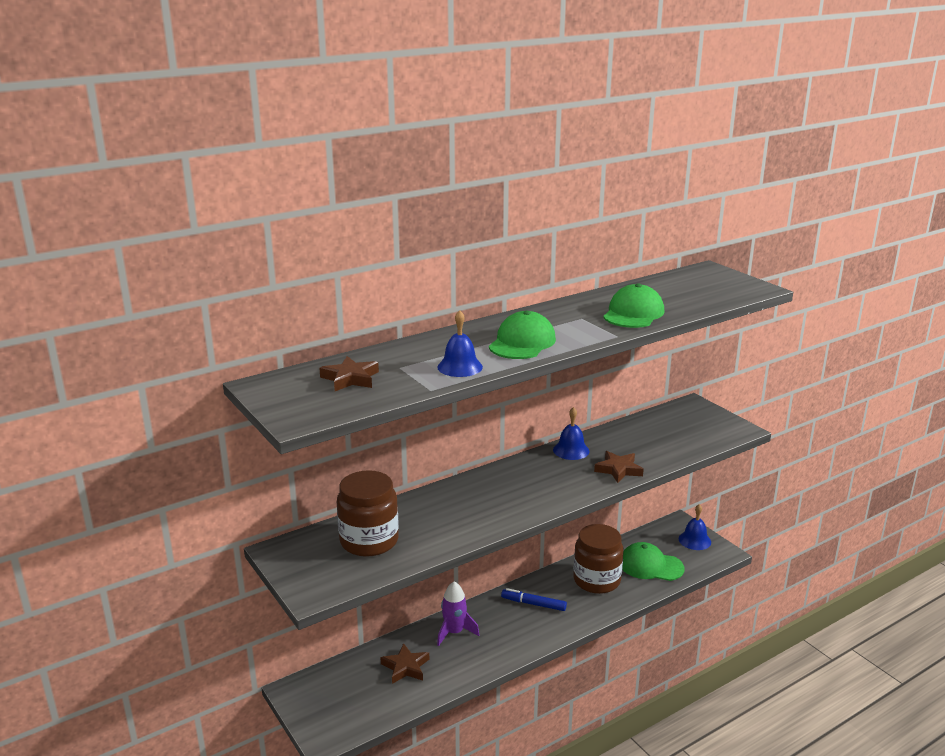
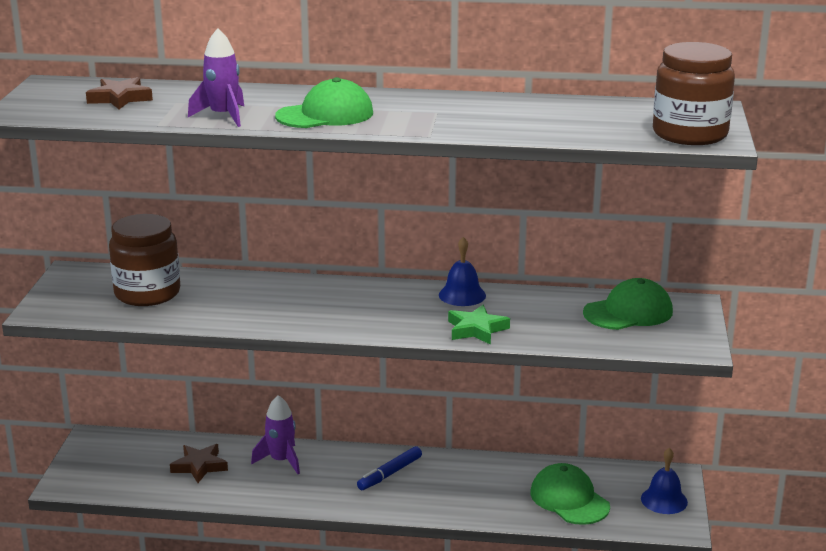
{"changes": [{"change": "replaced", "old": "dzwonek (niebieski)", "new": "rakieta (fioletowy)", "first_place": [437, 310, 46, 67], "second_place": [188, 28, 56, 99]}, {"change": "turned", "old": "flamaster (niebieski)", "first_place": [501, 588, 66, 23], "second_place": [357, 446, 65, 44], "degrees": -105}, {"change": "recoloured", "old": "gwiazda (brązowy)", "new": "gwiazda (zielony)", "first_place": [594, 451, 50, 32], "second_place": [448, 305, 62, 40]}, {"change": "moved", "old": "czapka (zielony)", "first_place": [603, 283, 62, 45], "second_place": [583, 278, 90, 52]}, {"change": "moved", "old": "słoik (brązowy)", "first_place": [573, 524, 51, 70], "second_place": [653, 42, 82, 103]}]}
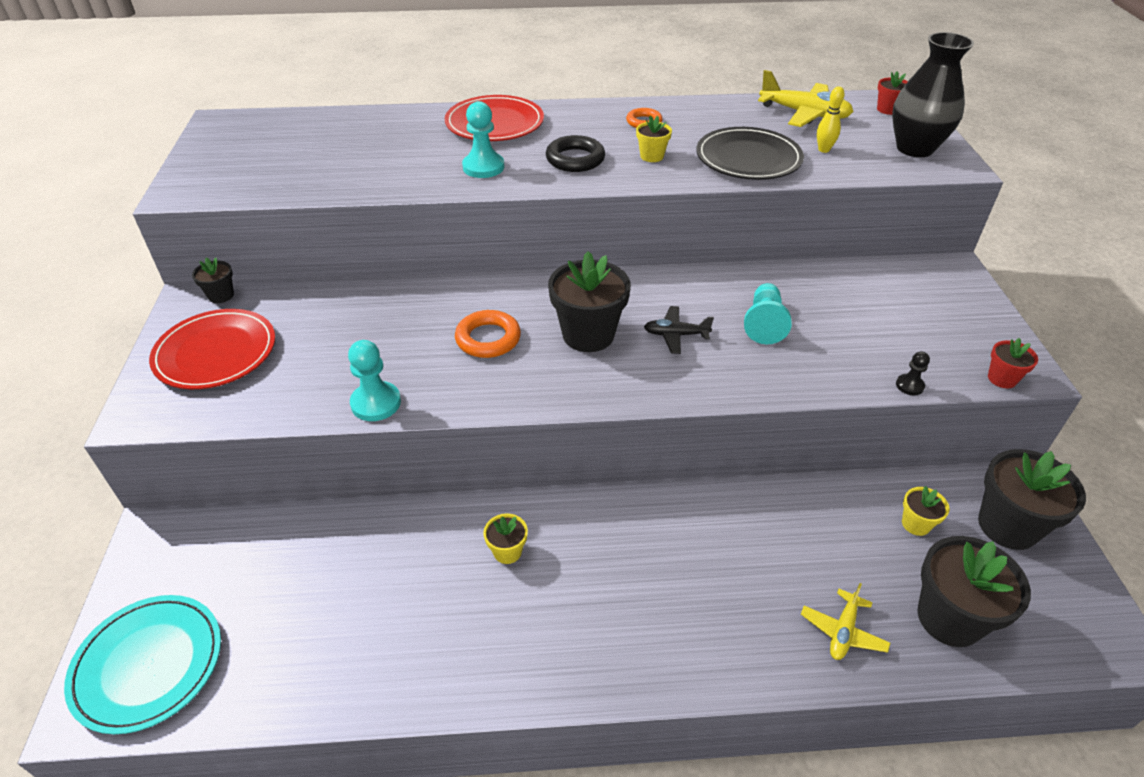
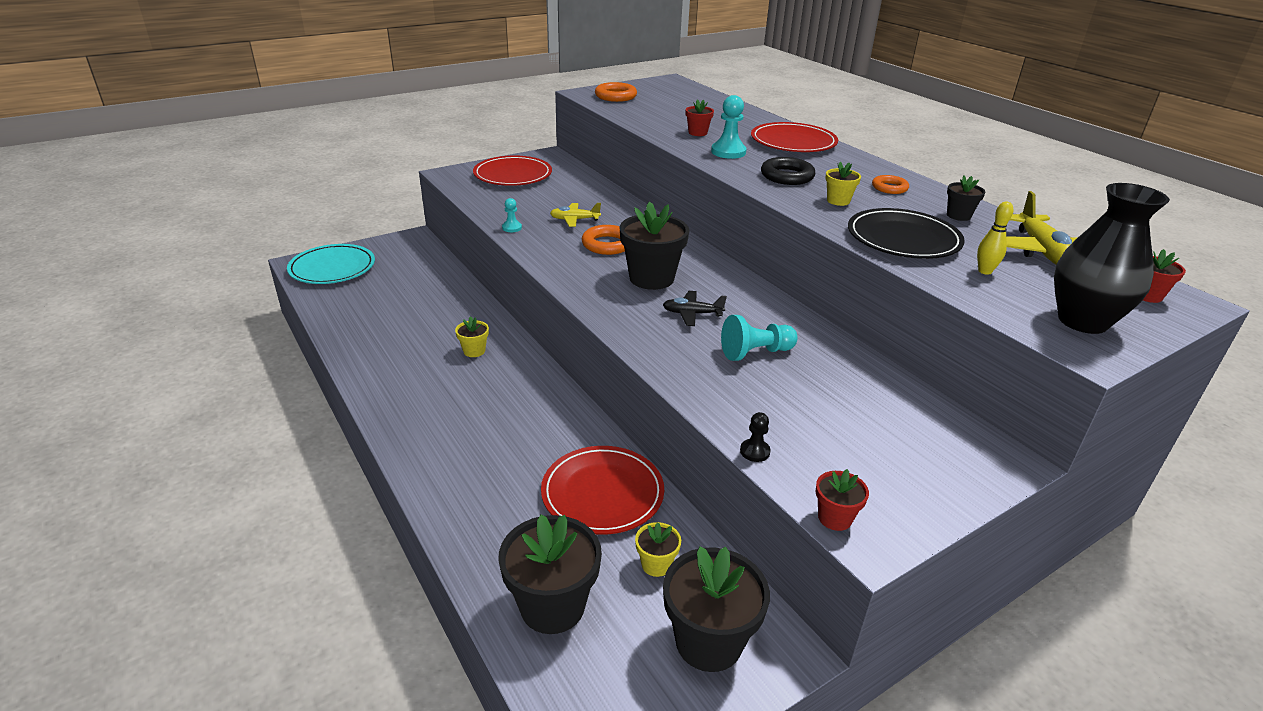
{"changes": [{"change": "resized", "old": "pionek (turkusowy)", "first_place": [348, 340, 53, 81], "second_place": [502, 198, 20, 34], "factor": 0.56}, {"change": "added", "new": "talerz (czerwony)", "second_place": [541, 446, 123, 88]}, {"change": "moved", "old": "samolot (żółty)", "first_place": [801, 583, 89, 77], "second_place": [550, 203, 51, 24]}, {"change": "added", "new": "pierścień (pomarańczowy)", "second_place": [595, 82, 42, 20]}, {"change": "turned", "old": "samolot (czarny)", "first_place": [644, 306, 70, 48], "second_place": [663, 291, 64, 35], "degrees": -60}, {"change": "added", "new": "doniczka (czerwony)", "second_place": [686, 99, 28, 37]}, {"change": "moved", "old": "doniczka (czarny)", "first_place": [192, 258, 42, 45], "second_place": [947, 176, 38, 45]}]}
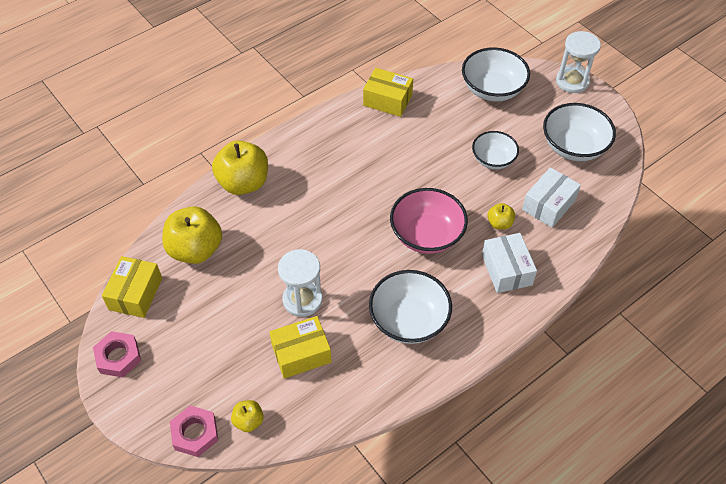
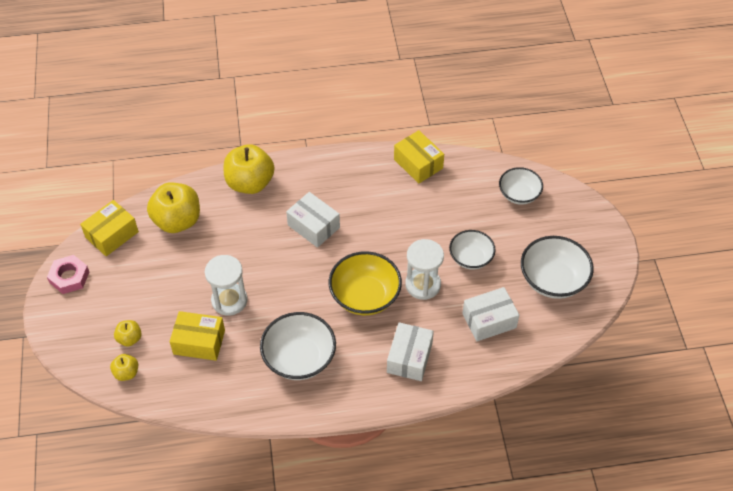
{"changes": [{"change": "moved", "old": "jabłko (żółty)", "first_place": [487, 203, 28, 27], "second_place": [114, 320, 28, 27]}, {"change": "added", "new": "pudełko (biały)", "second_place": [286, 192, 54, 56]}, {"change": "recoloured", "old": "miska (różowy)", "new": "miska (żółty)", "first_place": [390, 188, 78, 66], "second_place": [329, 251, 73, 64]}, {"change": "moved", "old": "klepsydra (biały)", "first_place": [556, 31, 45, 62], "second_place": [405, 239, 39, 61]}, {"change": "resized", "old": "miska (biały)", "first_place": [462, 48, 68, 53], "second_place": [499, 167, 44, 38], "factor": 0.65}, {"change": "removed", "old": "nakrętka (różowy)", "first_place": [170, 405, 48, 52]}]}
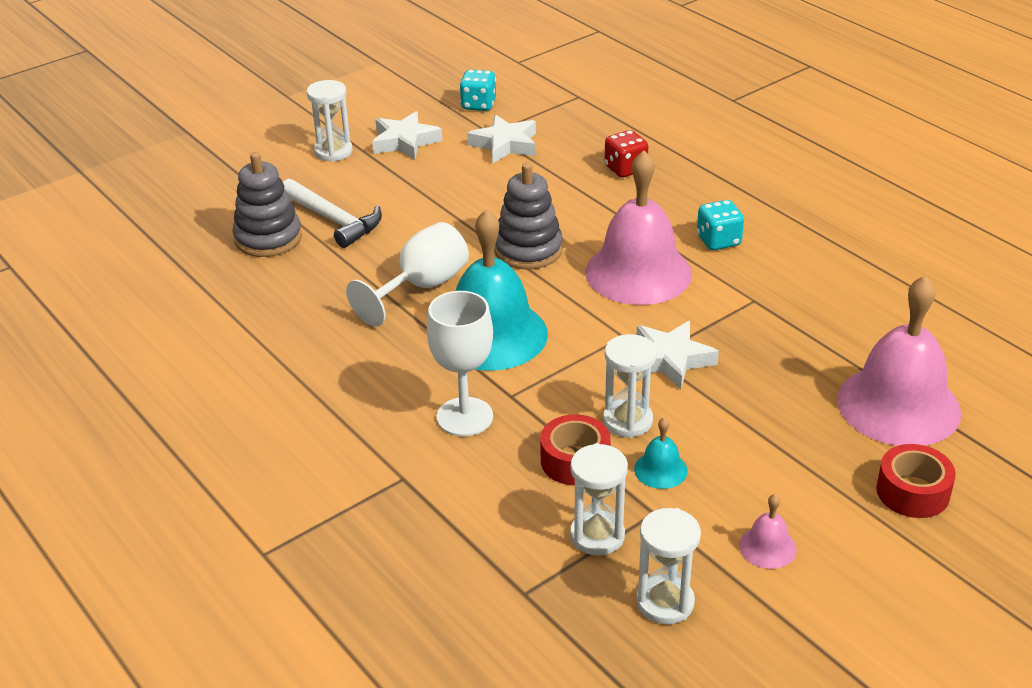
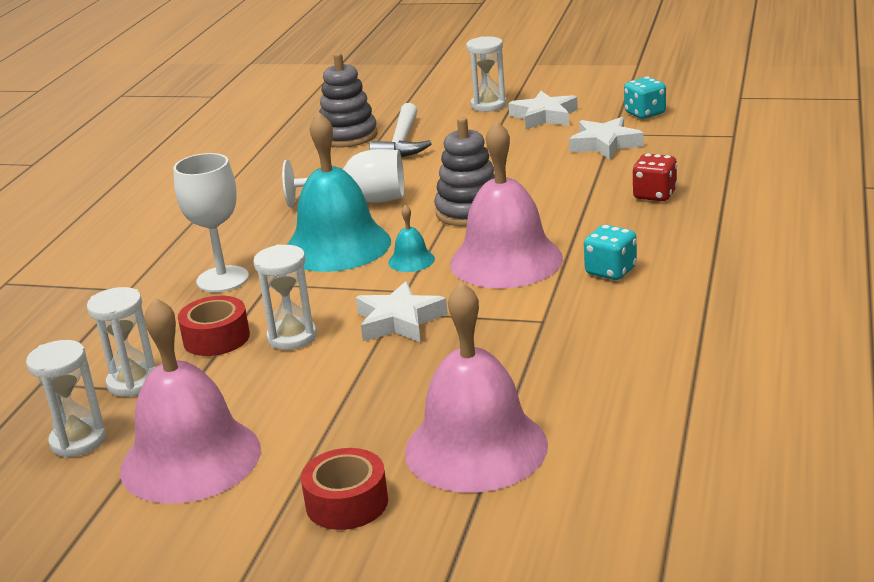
{"changes": [{"change": "resized", "old": "dzwonek (różowy)", "first_place": [739, 494, 58, 75], "second_place": [120, 297, 141, 207], "factor": 2.38}, {"change": "moved", "old": "dzwonek (turkusowy)", "first_place": [634, 417, 54, 72], "second_place": [388, 205, 47, 67]}]}
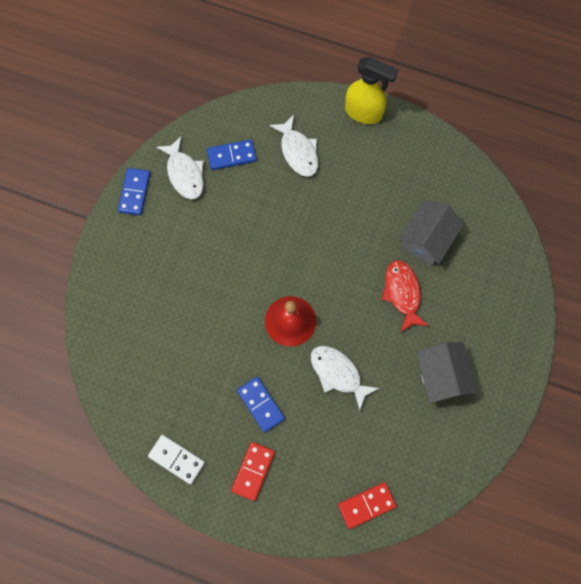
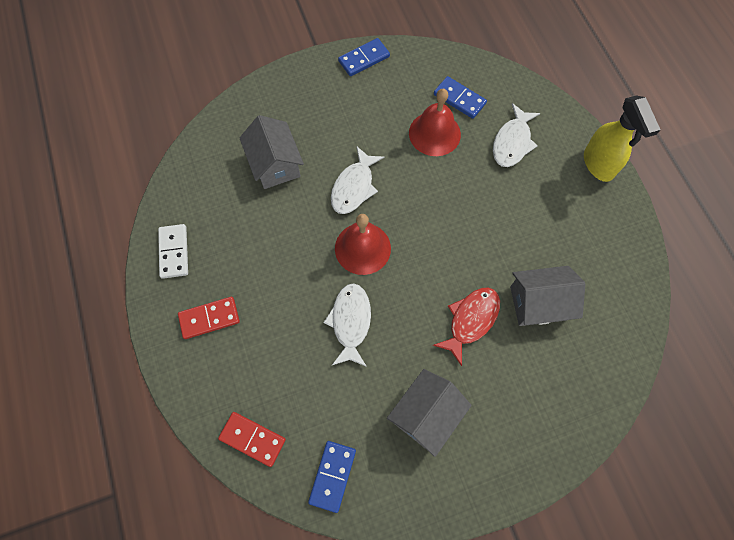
{"changes": [{"change": "added", "new": "domek (szary)", "second_place": [239, 115, 65, 74]}, {"change": "moved", "old": "kostka domina (niebieski)", "first_place": [237, 377, 48, 56], "second_place": [308, 441, 48, 72]}, {"change": "moved", "old": "ryba (biały)", "first_place": [156, 136, 48, 64], "second_place": [331, 146, 53, 68]}, {"change": "added", "new": "dzwonek (czerwony)", "second_place": [409, 89, 52, 67]}]}
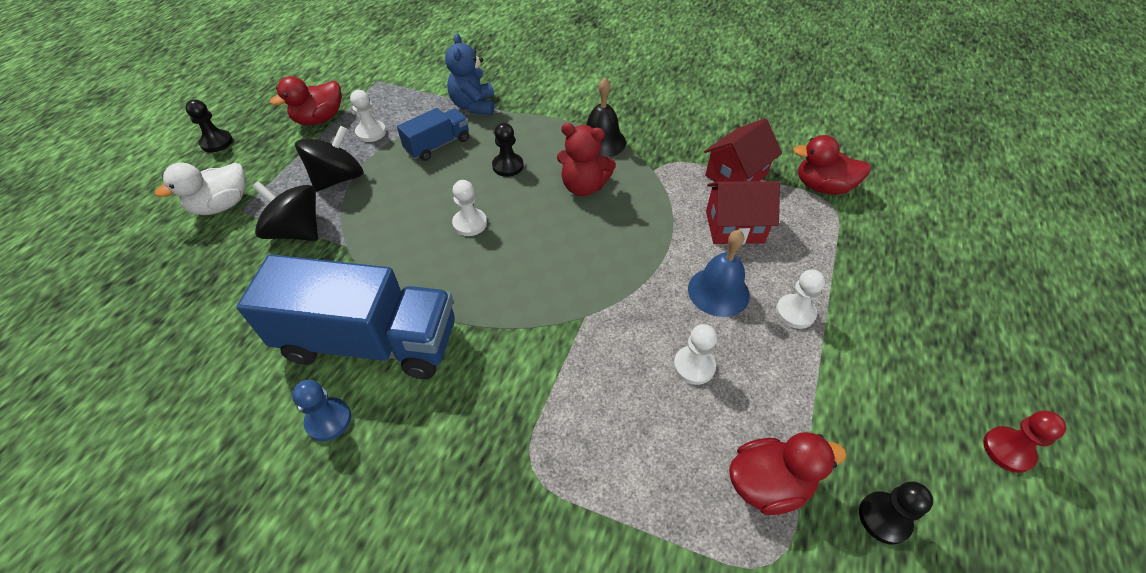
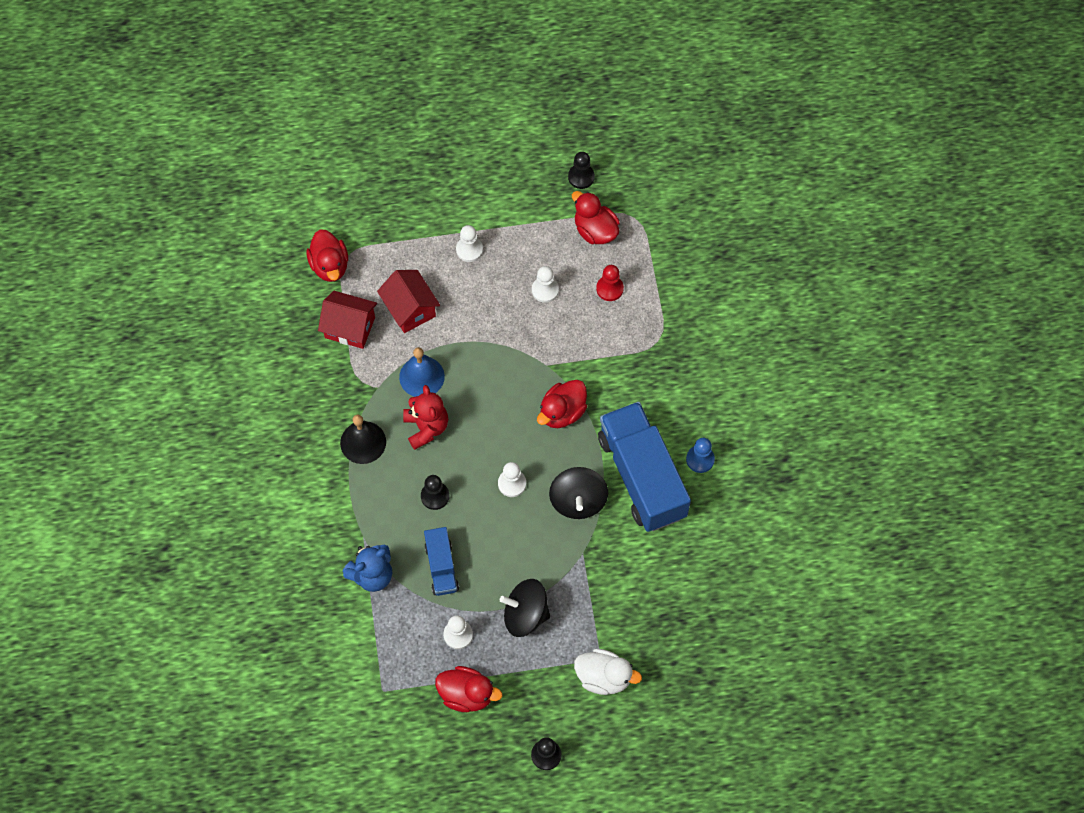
{"changes": [{"change": "moved", "old": "dzwonek (niebieski)", "first_place": [688, 230, 62, 87], "second_place": [399, 347, 46, 50]}, {"change": "turned", "old": "ciężarówka (niebieski)", "first_place": [397, 108, 72, 53], "second_place": [424, 527, 35, 69], "degrees": -120}, {"change": "added", "new": "kaczka (czerwony)", "second_place": [537, 380, 50, 48]}, {"change": "moved", "old": "bączek (czarny)", "first_place": [252, 181, 66, 60], "second_place": [549, 467, 59, 52]}, {"change": "moved", "old": "pionek (czerwony)", "first_place": [983, 410, 83, 63], "second_place": [596, 265, 28, 36]}]}
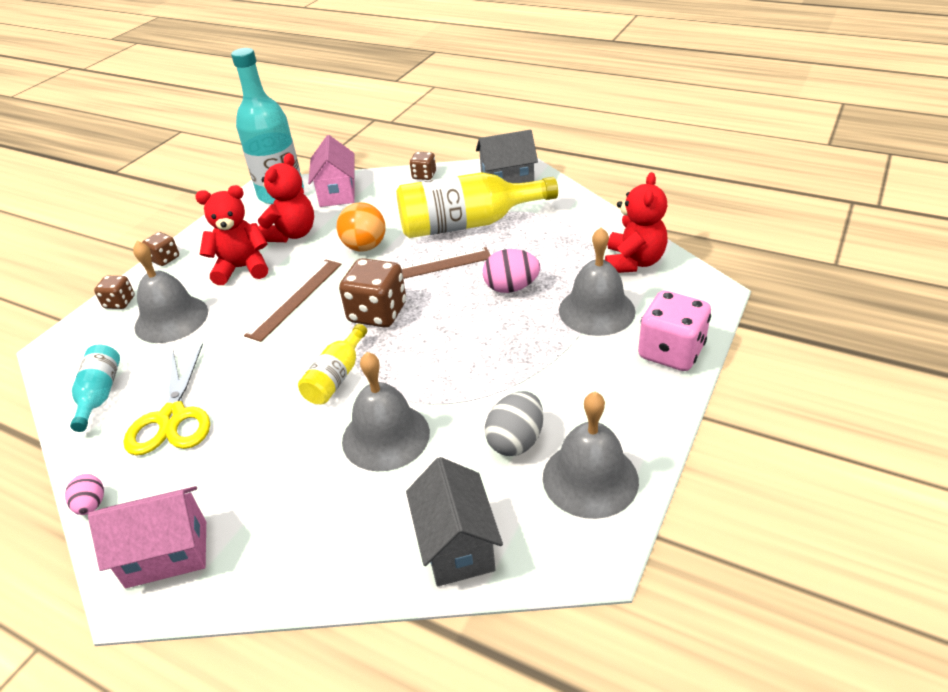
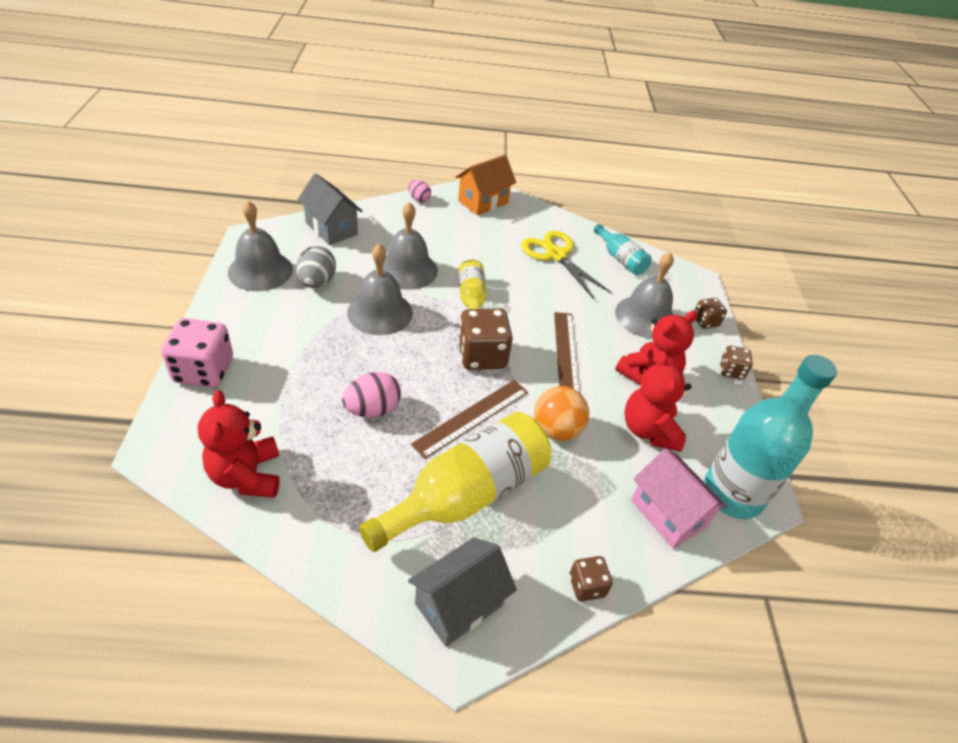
{"changes": [{"change": "moved", "old": "dzwonek (szary)", "first_place": [559, 227, 77, 109], "second_place": [347, 244, 66, 91]}, {"change": "moved", "old": "jajko (różowy)", "first_place": [65, 474, 39, 41], "second_place": [408, 180, 23, 22]}, {"change": "recoloured", "old": "domek (różowy)", "new": "domek (pomarańczowy)", "first_place": [88, 486, 118, 102], "second_place": [455, 155, 61, 60]}]}
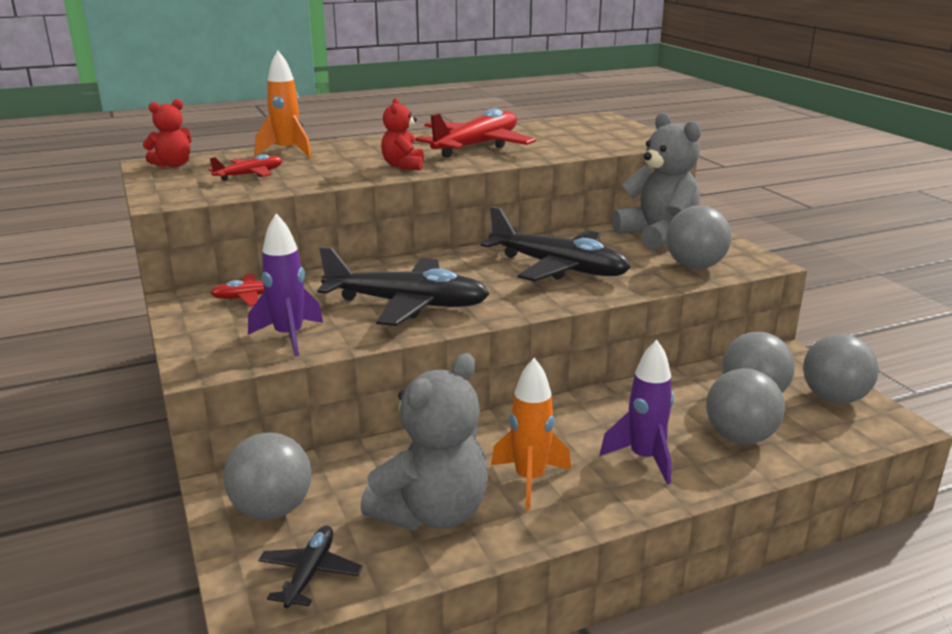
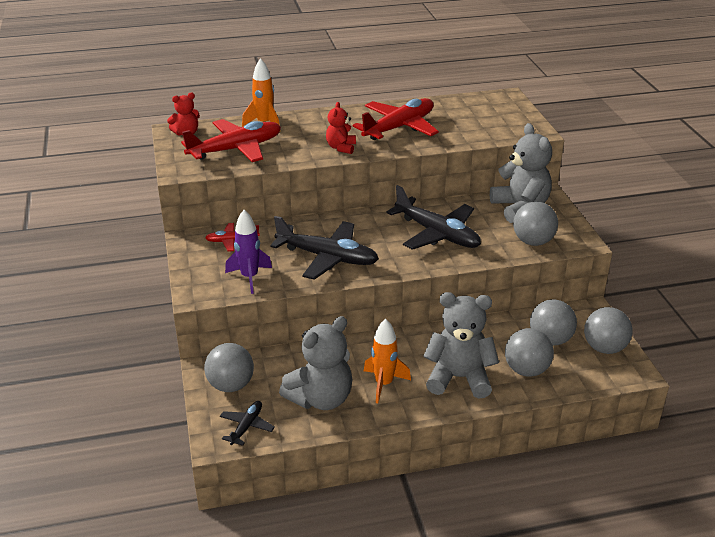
{"changes": [{"change": "resized", "old": "samolot (czerwony)", "first_place": [209, 154, 73, 27], "second_place": [181, 119, 100, 43], "factor": 2.0}, {"change": "replaced", "old": "rakieta (fioletowy)", "new": "miś (szary)", "first_place": [600, 340, 74, 144], "second_place": [423, 292, 76, 107]}]}
